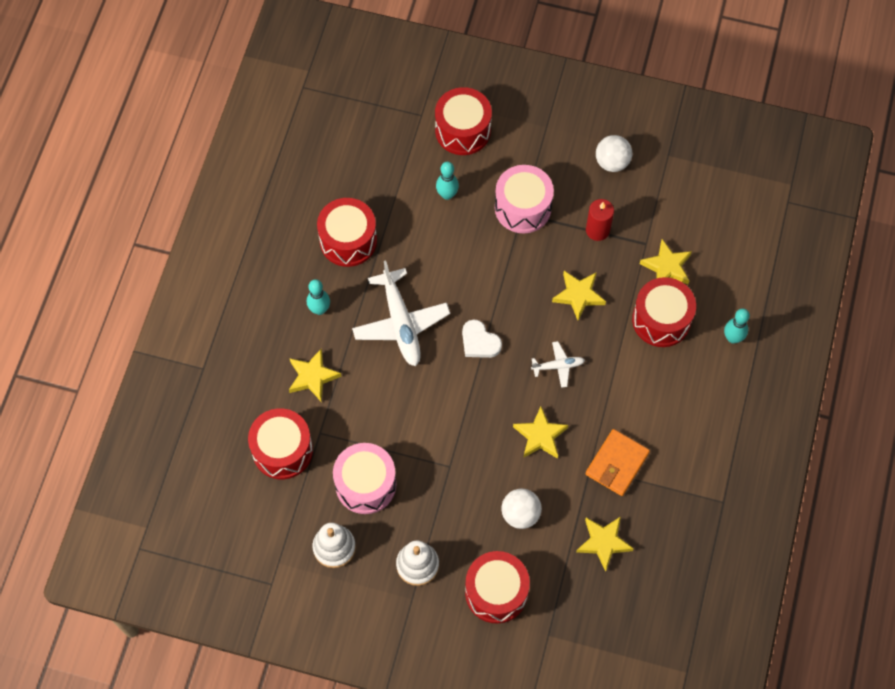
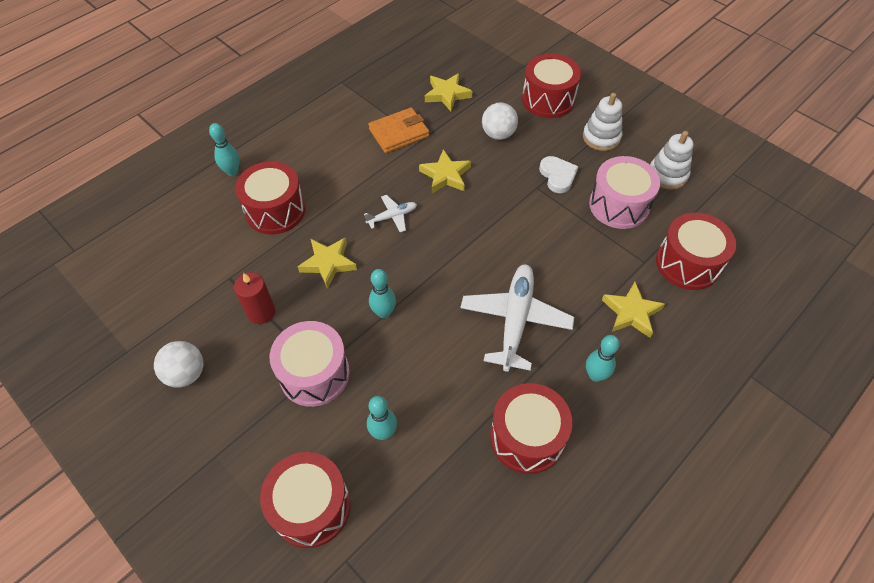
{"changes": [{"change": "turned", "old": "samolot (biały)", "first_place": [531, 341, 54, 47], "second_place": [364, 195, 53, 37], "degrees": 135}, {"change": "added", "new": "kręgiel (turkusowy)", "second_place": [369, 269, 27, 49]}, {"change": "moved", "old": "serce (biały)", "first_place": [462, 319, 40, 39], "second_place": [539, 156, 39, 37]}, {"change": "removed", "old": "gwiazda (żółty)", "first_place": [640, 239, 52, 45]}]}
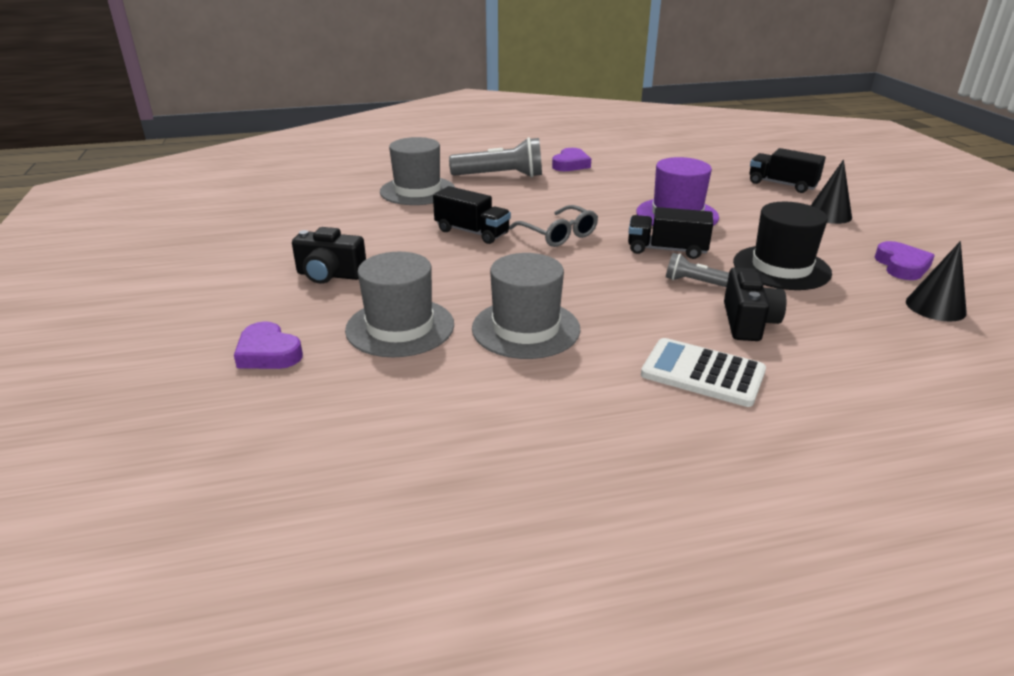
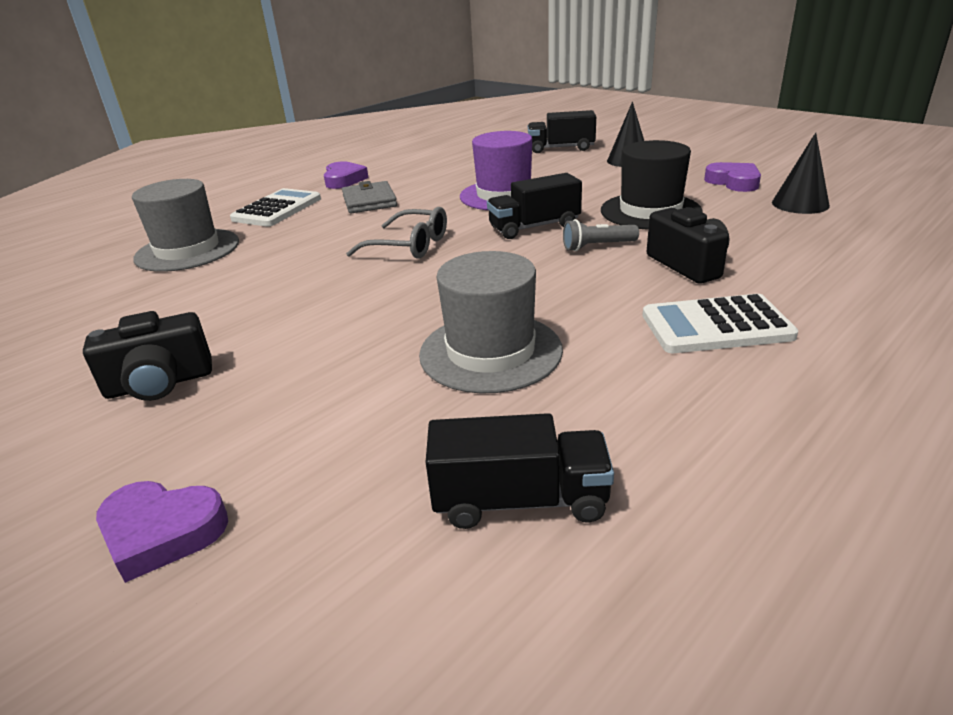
{"changes": [{"change": "replaced", "old": "latarka (szary)", "new": "kalkulator (biały)", "first_place": [449, 137, 93, 40], "second_place": [230, 188, 91, 39]}, {"change": "added", "new": "portfel (szary)", "second_place": [342, 181, 55, 32]}, {"change": "moved", "old": "ciężarówka (czarny)", "first_place": [433, 186, 78, 58], "second_place": [426, 413, 188, 116]}, {"change": "removed", "old": "kapelusz (szary)", "first_place": [345, 252, 109, 105]}]}
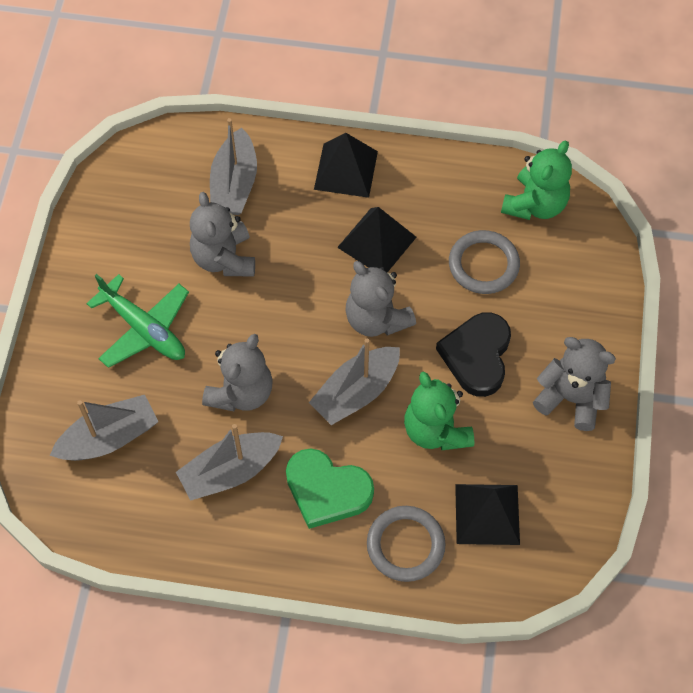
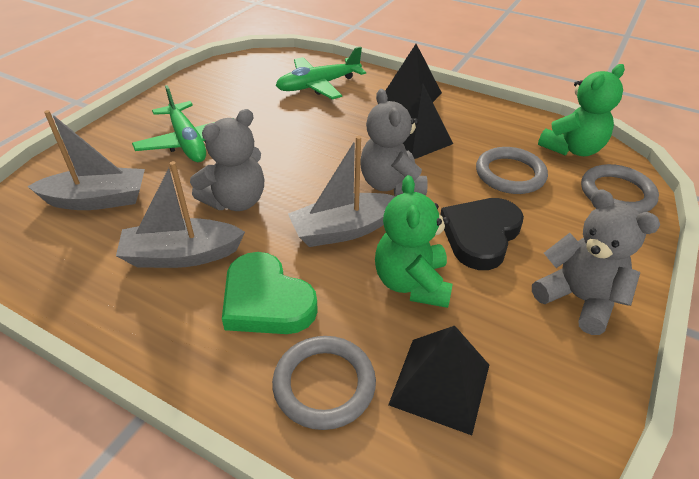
{"changes": [{"change": "replaced", "old": "łódka (szary)", "new": "samolot (zielony)", "first_place": [210, 118, 47, 97], "second_place": [276, 46, 90, 53]}, {"change": "added", "new": "pierścień (szary)", "second_place": [581, 164, 78, 50]}, {"change": "removed", "old": "miś (szary)", "first_place": [190, 192, 65, 84]}]}
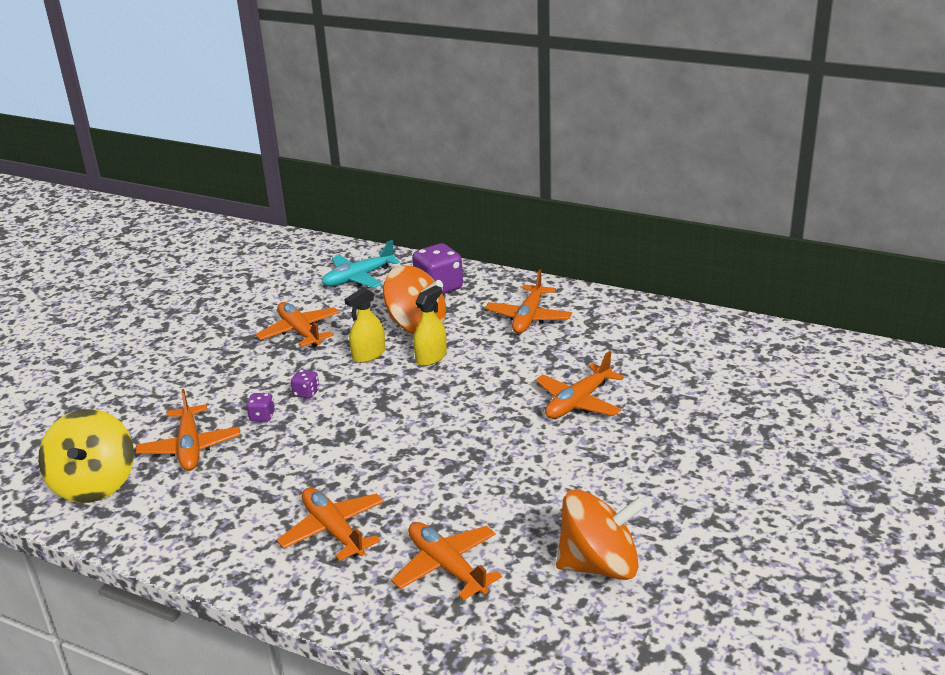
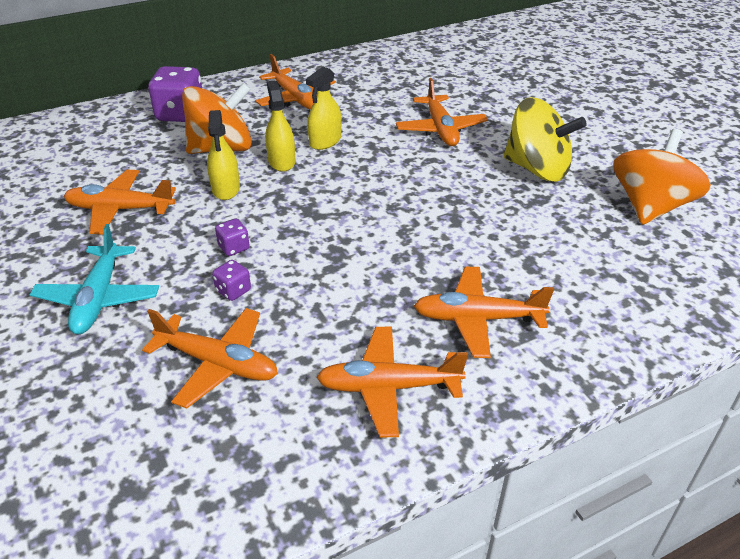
{"changes": [{"change": "moved", "old": "samolot (turkusowy)", "first_place": [322, 240, 78, 48], "second_place": [30, 224, 129, 110]}, {"change": "added", "new": "spryskiwacz (żółty)", "second_place": [306, 67, 35, 83]}, {"change": "moved", "old": "samolot (pomarańczowy)", "first_place": [391, 522, 111, 78], "second_place": [316, 327, 152, 110]}, {"change": "moved", "old": "bączek (żółty)", "first_place": [38, 409, 96, 94], "second_place": [503, 97, 84, 84]}]}
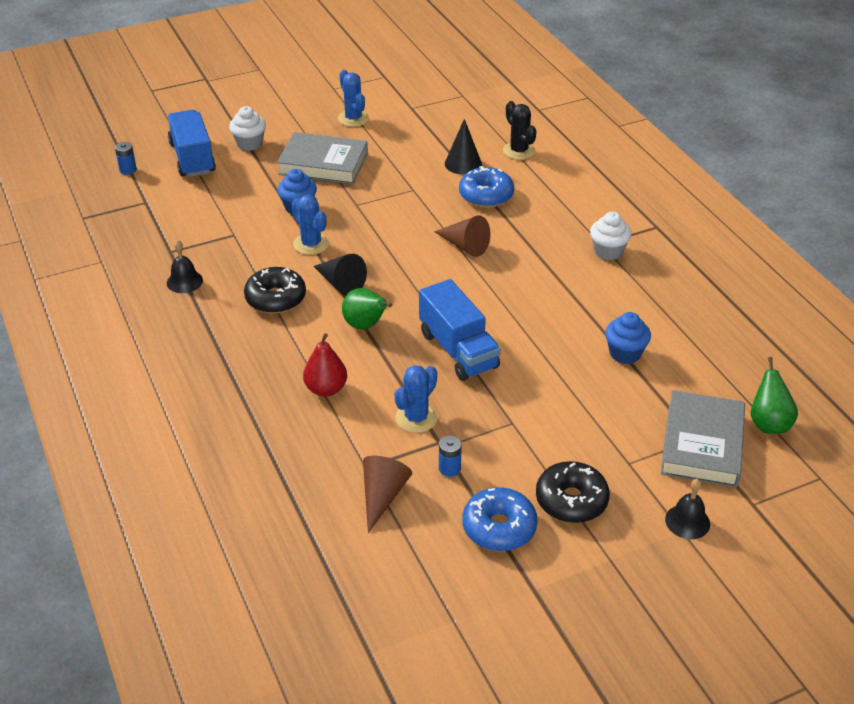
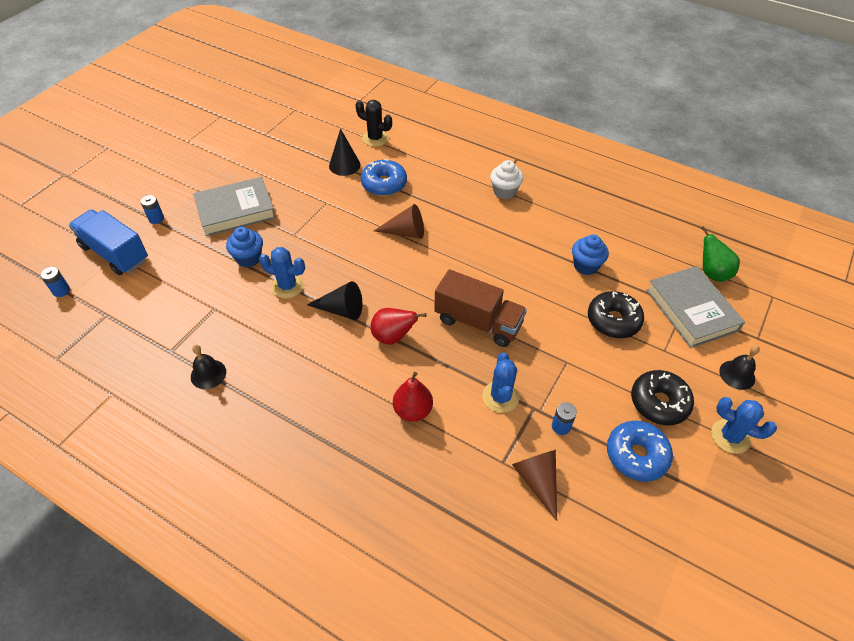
{"changes": [{"change": "replaced", "old": "muffinka (biały)", "new": "bateria (niebieski)", "first_place": [229, 106, 37, 45], "second_place": [140, 195, 24, 29]}, {"change": "recoloured", "old": "gruszka (zielony)", "new": "gruszka (czerwony)", "first_place": [342, 288, 50, 42], "second_place": [370, 308, 56, 37]}, {"change": "recoloured", "old": "ciężarówka (niebieski)", "new": "ciężarówka (brązowy)", "first_place": [419, 279, 82, 102], "second_place": [434, 269, 93, 78]}, {"change": "moved", "old": "donut (czarny)", "first_place": [244, 267, 62, 47], "second_place": [588, 291, 56, 47]}, {"change": "moved", "old": "kaktus (niebieski)", "first_place": [338, 70, 31, 57], "second_place": [711, 397, 66, 57]}]}
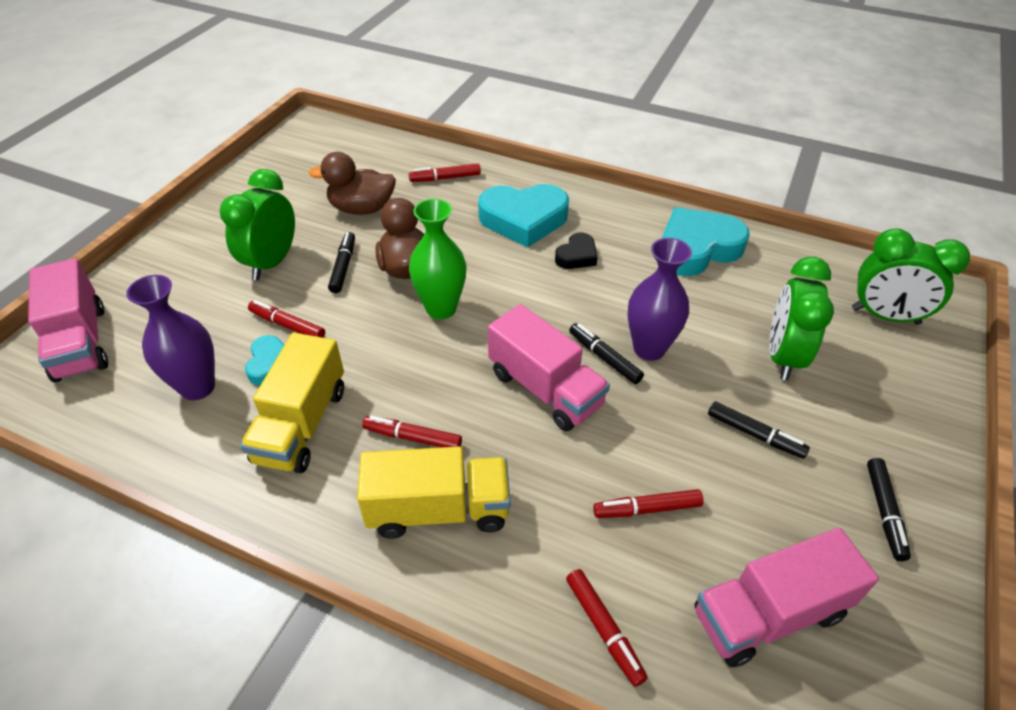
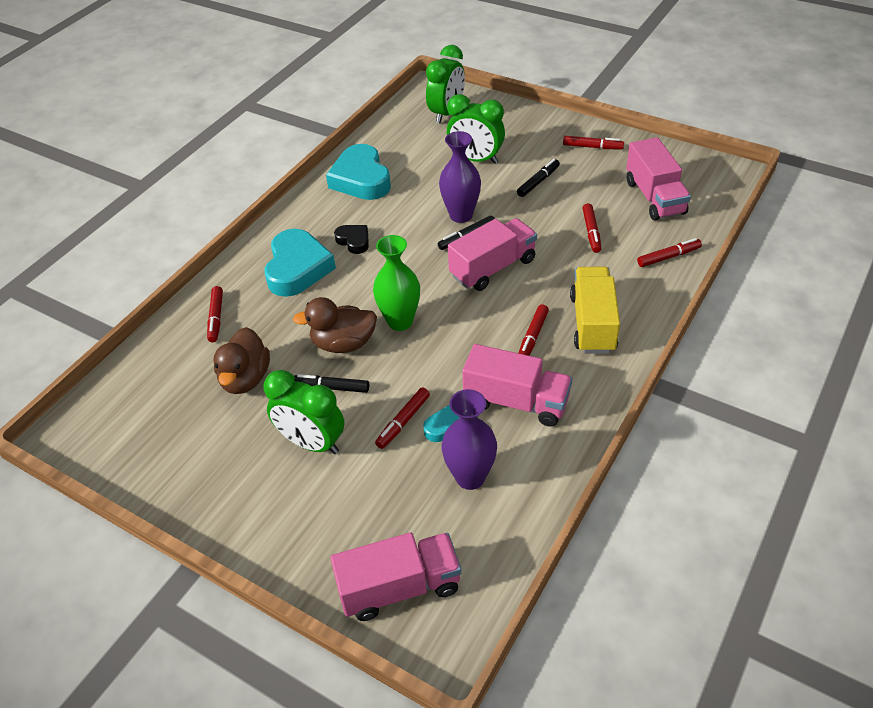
{"changes": [{"change": "recoloured", "old": "ciężarówka (żółty)", "new": "ciężarówka (różowy)", "first_place": [240, 333, 104, 140], "second_place": [462, 344, 110, 83]}, {"change": "recoloured", "old": "flamaster (czarny)", "new": "flamaster (czerwony)", "first_place": [867, 458, 44, 103], "second_place": [563, 136, 61, 13]}]}
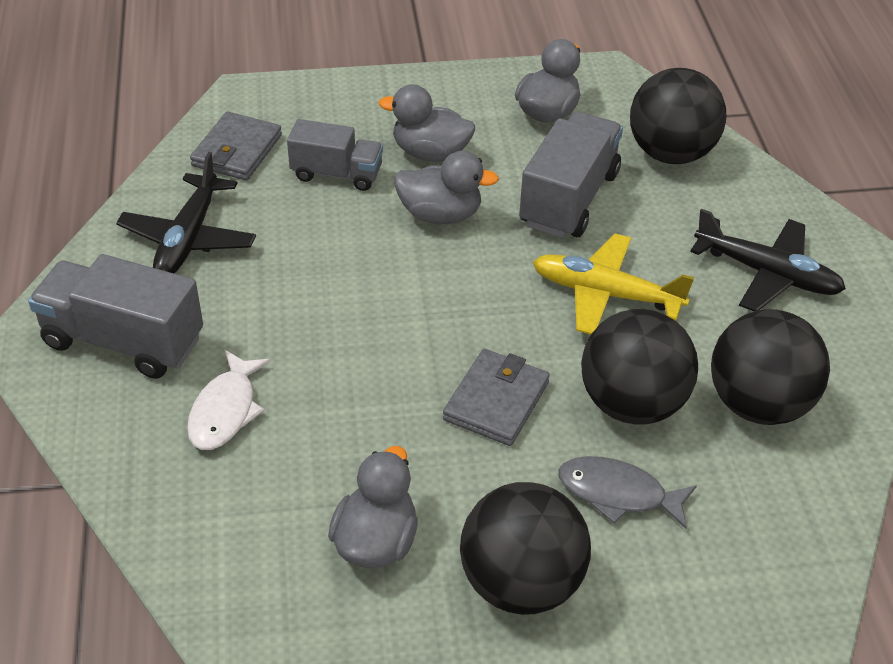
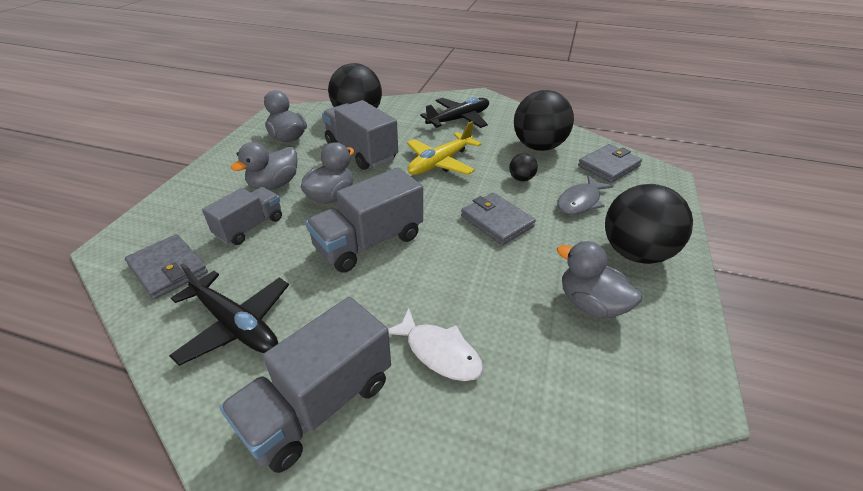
{"changes": [{"change": "added", "new": "ciężarówka (szary)", "second_place": [306, 167, 117, 106]}, {"change": "resized", "old": "piłka (czarny)", "first_place": [581, 309, 117, 116], "second_place": [509, 153, 29, 28], "factor": 0.44}, {"change": "added", "new": "portfel (szary)", "second_place": [578, 144, 64, 39]}]}
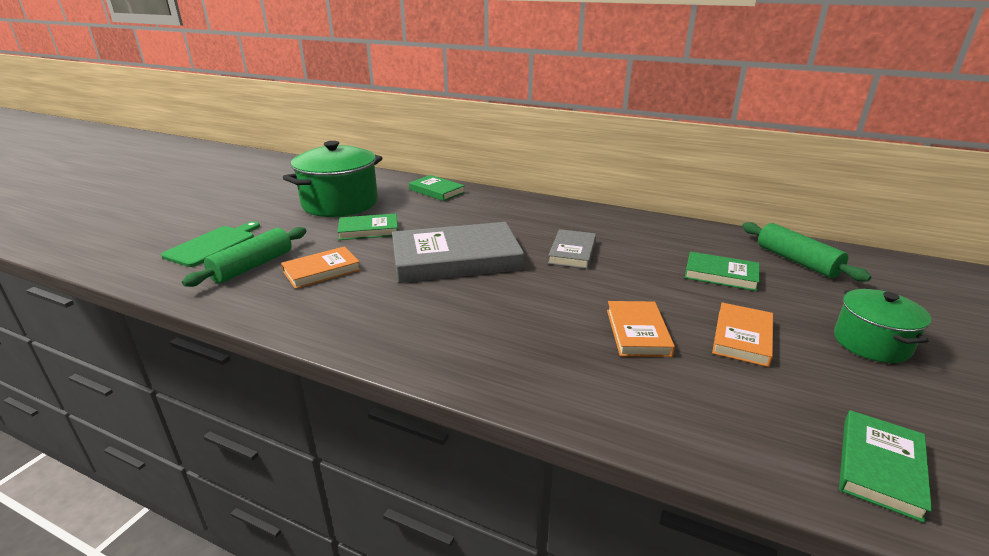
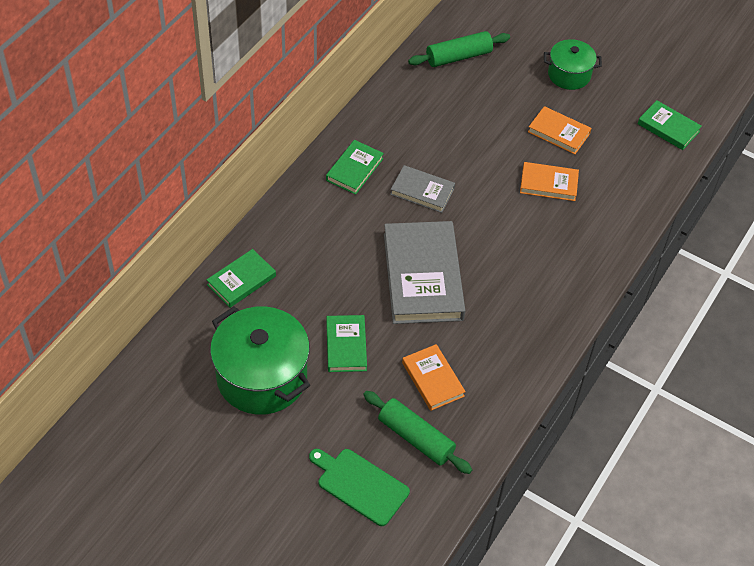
{"changes": [{"change": "moved", "old": "książka (zielony)", "first_place": [684, 252, 76, 39], "second_place": [326, 140, 58, 55]}]}
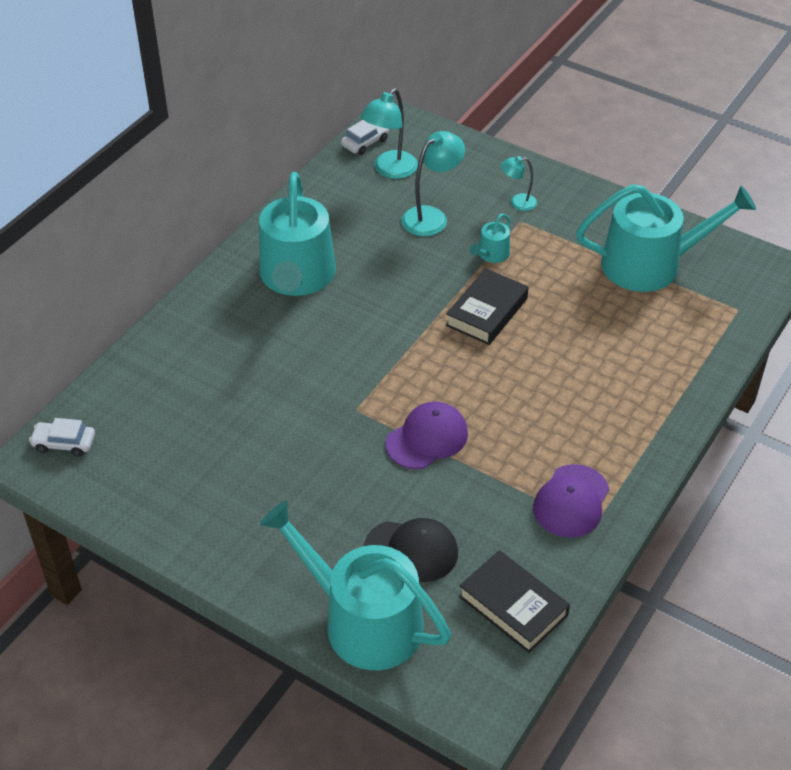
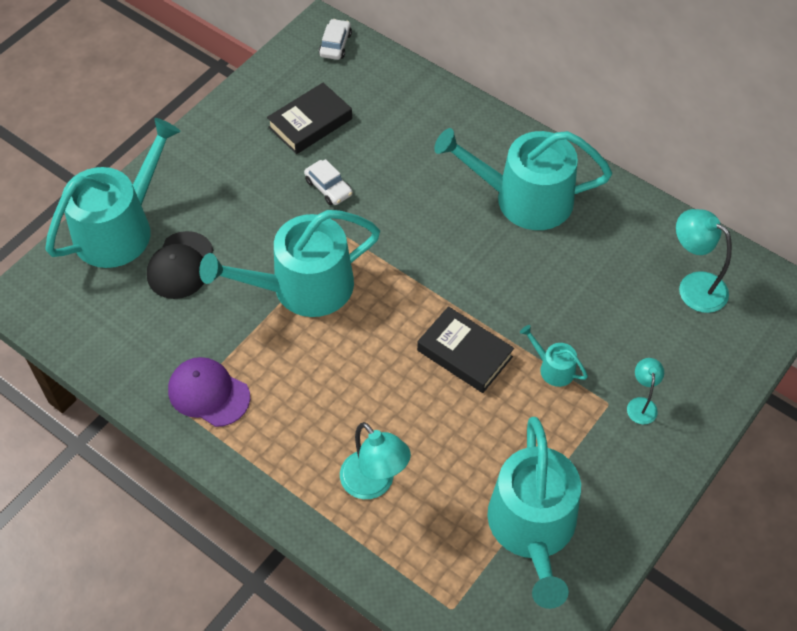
{"changes": [{"change": "replaced", "old": "czapka (fioletowy)", "new": "konewka (turkusowy)", "first_place": [386, 402, 82, 67], "second_place": [199, 210, 181, 107]}, {"change": "moved", "old": "książka (czarny)", "first_place": [459, 550, 111, 103], "second_place": [267, 83, 85, 71]}, {"change": "moved", "old": "samochód (biały)", "first_place": [341, 120, 48, 35], "second_place": [304, 159, 49, 46]}, {"change": "moved", "old": "lampka (turkusowy)", "first_place": [401, 131, 64, 105], "second_place": [340, 422, 71, 77]}]}
